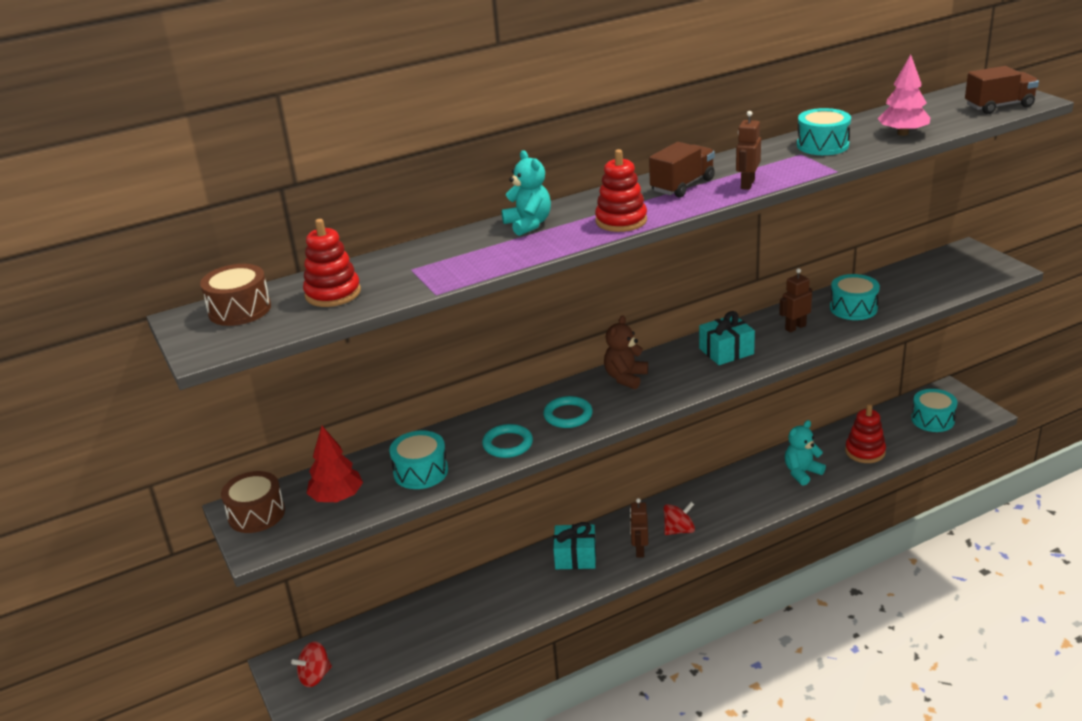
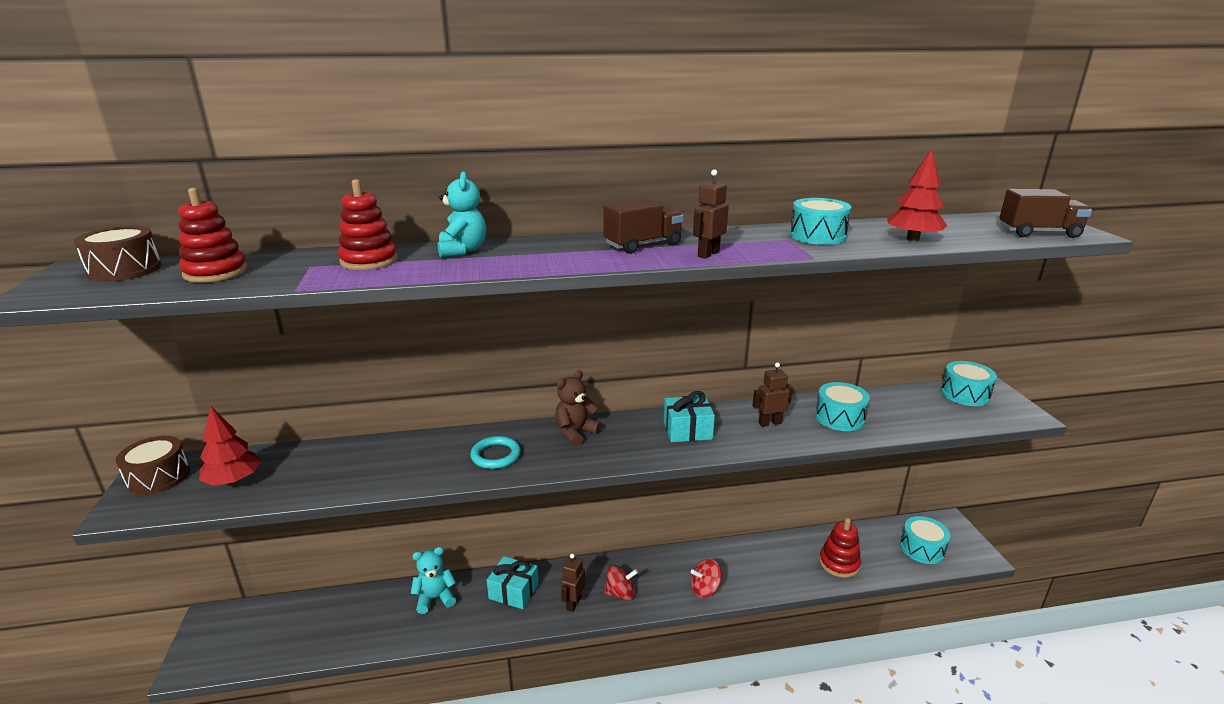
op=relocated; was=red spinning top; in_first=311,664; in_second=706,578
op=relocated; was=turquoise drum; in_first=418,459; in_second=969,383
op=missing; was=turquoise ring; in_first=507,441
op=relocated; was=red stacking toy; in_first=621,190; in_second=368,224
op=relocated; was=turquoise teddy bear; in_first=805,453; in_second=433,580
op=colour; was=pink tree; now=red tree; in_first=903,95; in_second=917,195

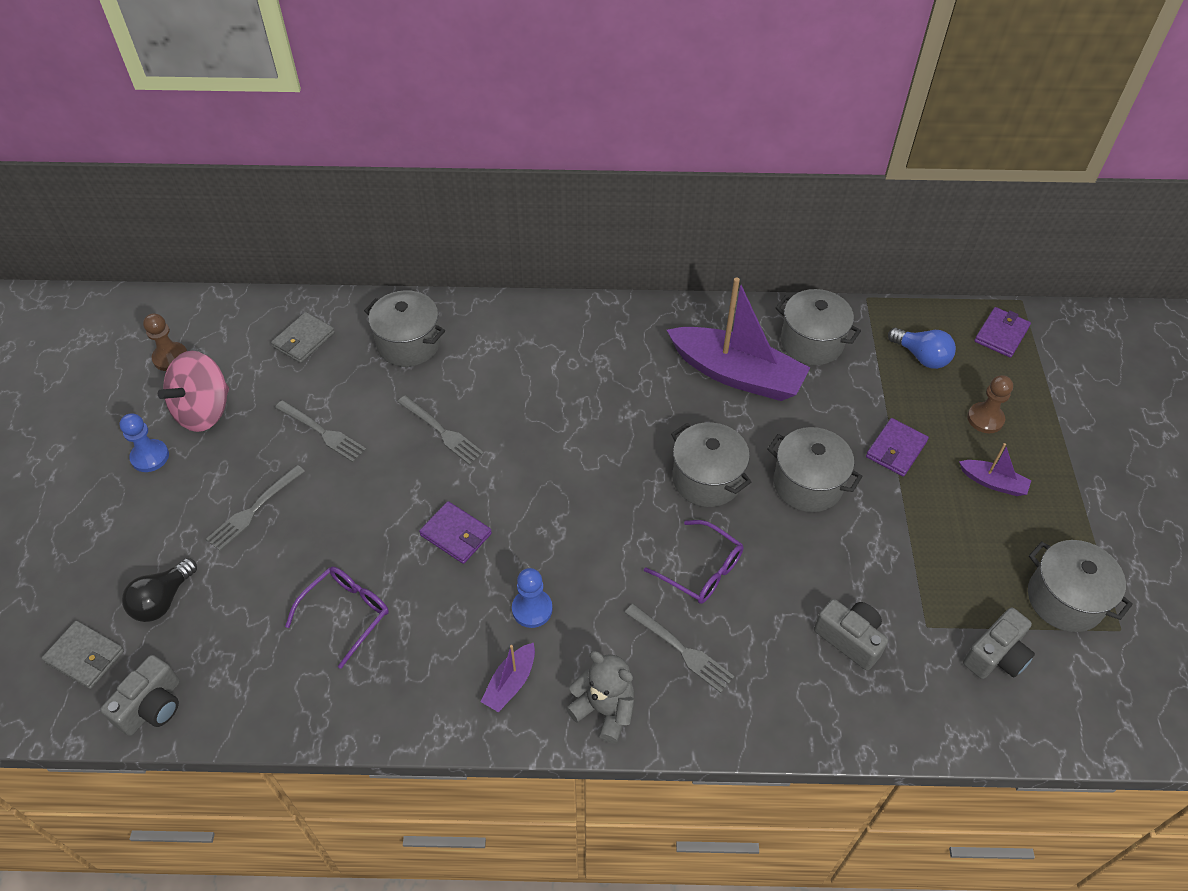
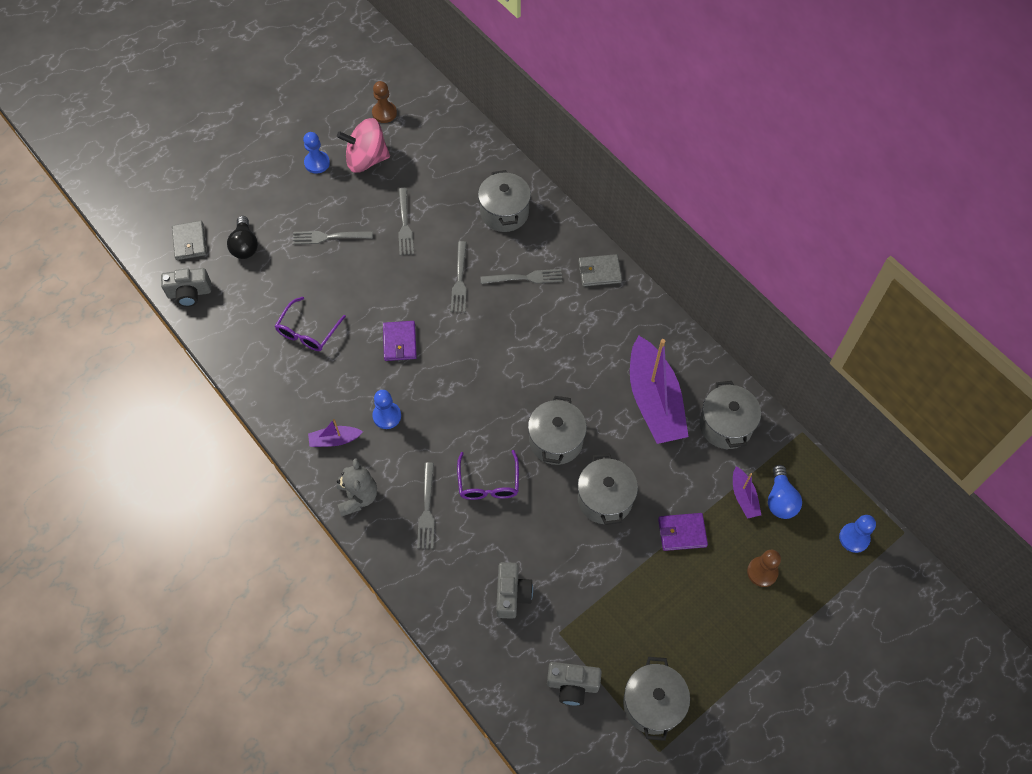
op=spun; was=black light bulb; in_first=159,590; in_second=242,237; clockwise=-90
op=relocated; was=grey wallet; in_first=303,337; in_second=600,270
op=spun; was=purple glasses; in_first=337,618; in_second=310,324; clockwise=120
op=relocated; was=purple boat; in_first=995,469; in_second=747,492
op=exchanged; was=purple wallet; now=blue pawn; in_first=1002,332; in_second=857,534
op=appeared; now=grey fork; in_second=521,276

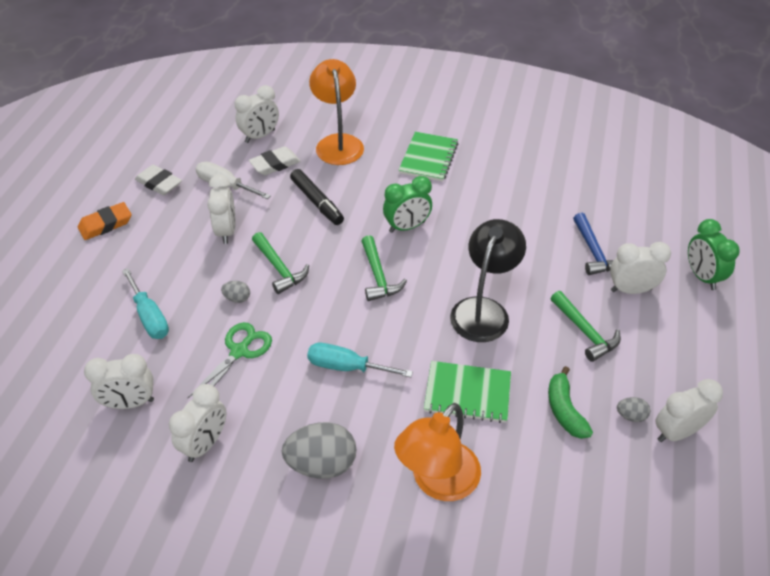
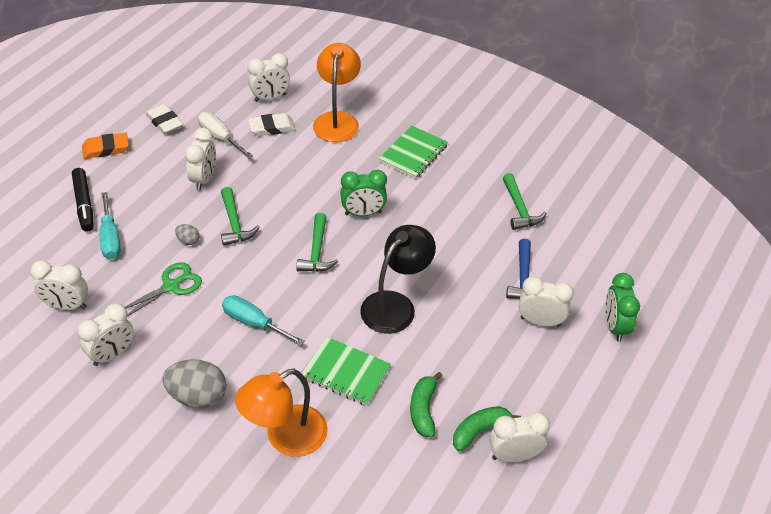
op=relocated; was=black marker; in_first=317,197; in_second=83,200
op=relocated; was=green hammer; in_first=586,326; in_second=525,201
op=exchanged; was=grey egg; now=green banana; in_first=633,409; in_second=487,429

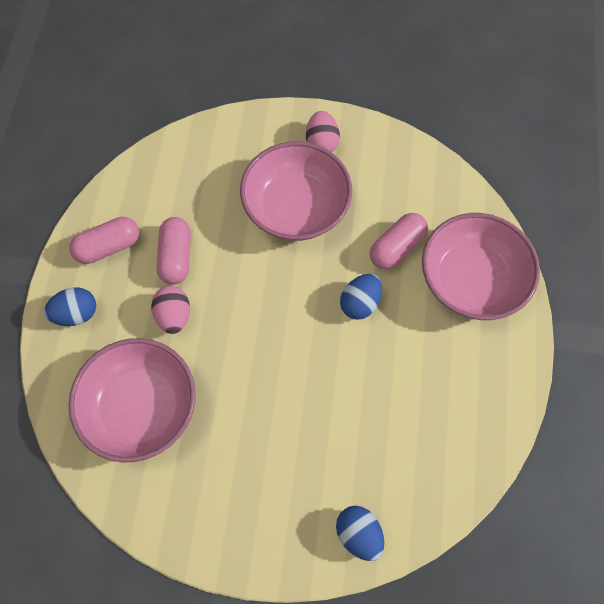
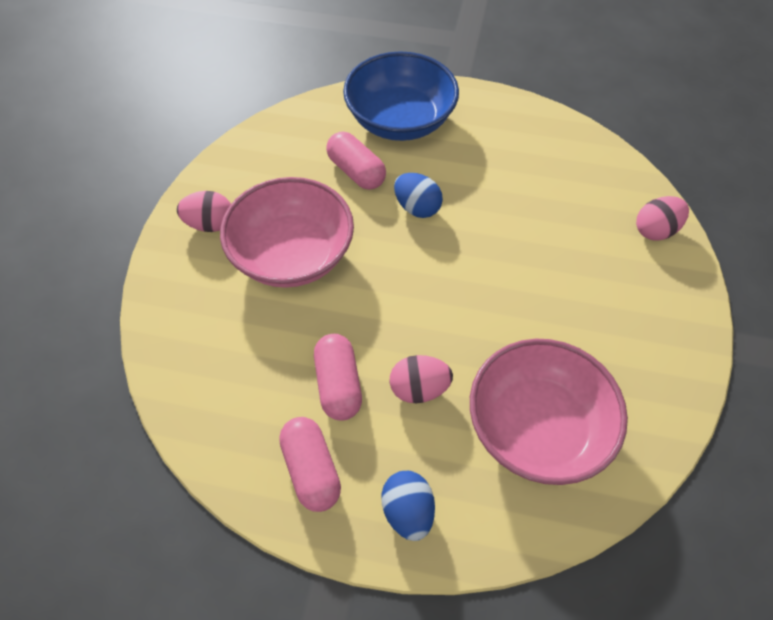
op=spun; was=pink capsule; in_first=174,251; in_second=338,377; clockwise=75
op=colour; was=blue egg; now=pink egg; in_first=360,533; in_second=662,218
op=colour; was=pink bowl; now=blue bowl; in_first=481,266; in_second=401,96

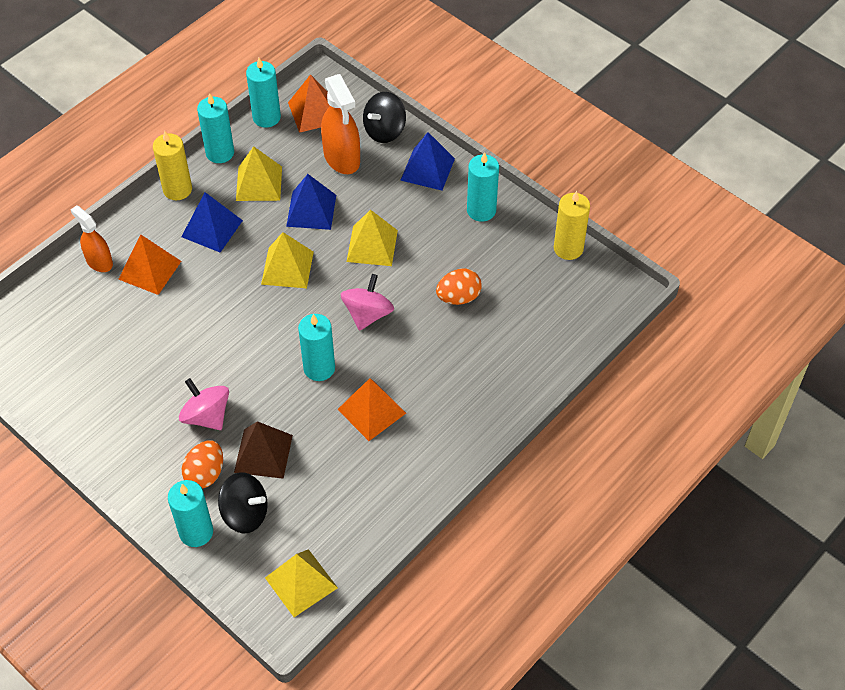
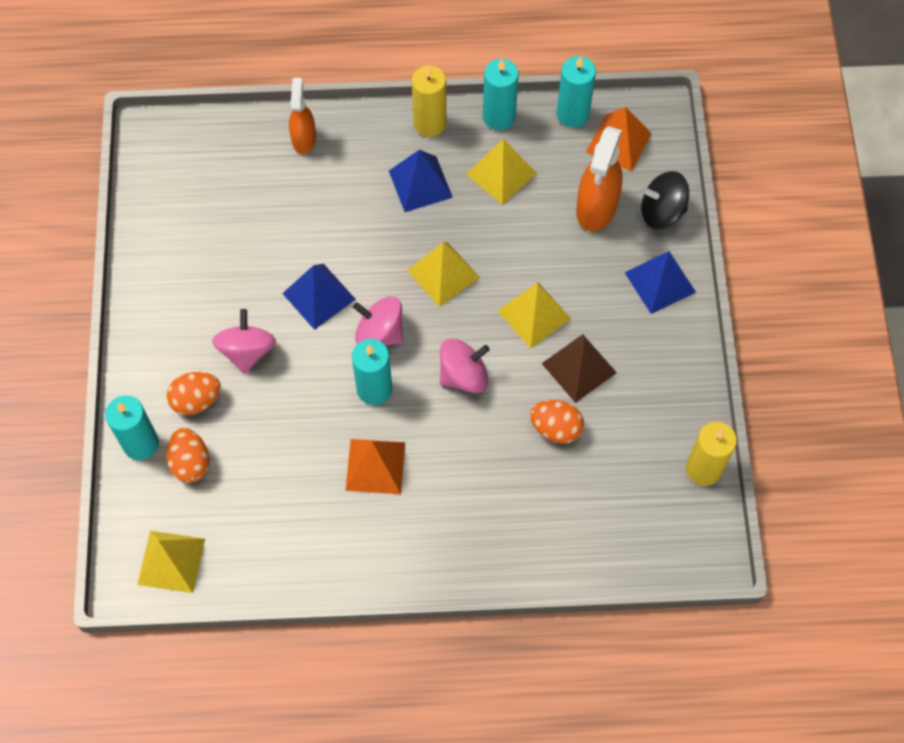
op=missing; was=orange pyramid; in_first=149,264
op=exchanged; was=black spinning top; now=orange egg; in_first=243,502; in_second=188,455
op=relocated; was=brown pyramid; in_first=263,450; in_second=579,368
op=relocated; was=blue pyramid; in_first=311,202; in_second=319,297
op=missing; was=turquoise candle; in_first=483,187
op=appeared; now=pink spinning top; in_second=378,321

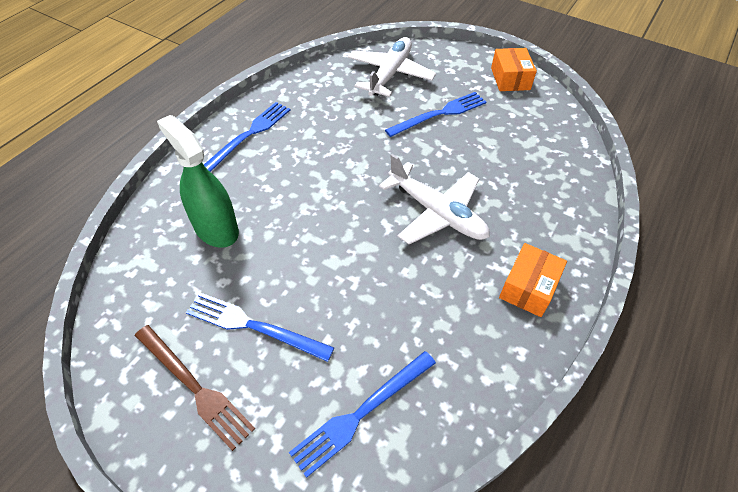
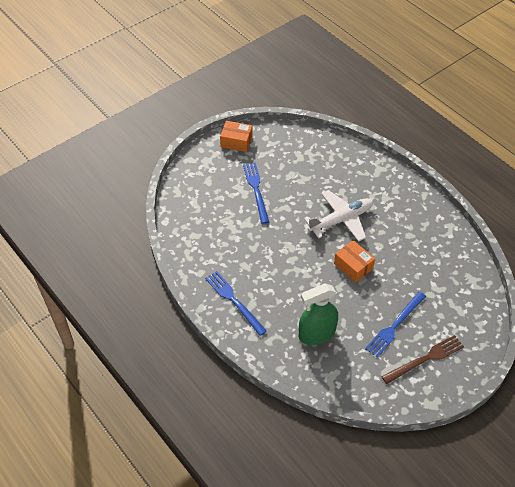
op=missing; was=blue fork; in_first=362,414
op=missing; was=white plane; in_first=392,67
op=relocated; was=orange box; in_first=533,280; in_second=354,261

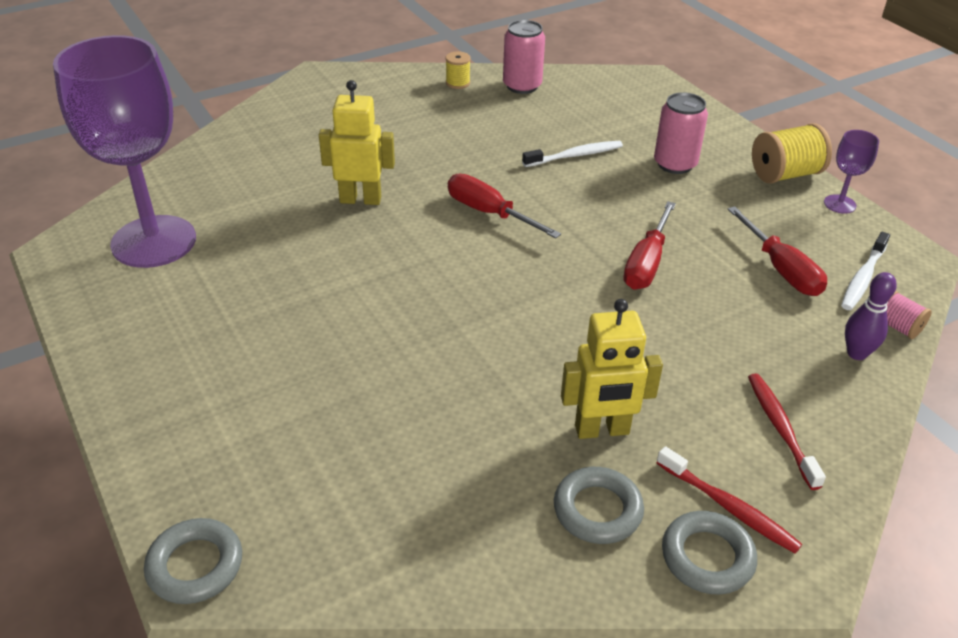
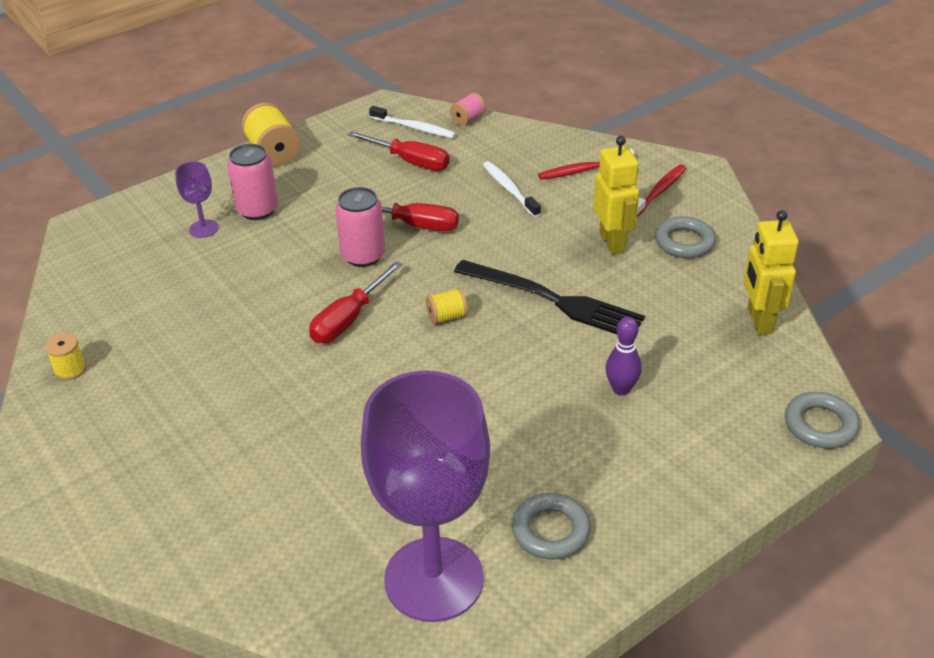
op=relocated; was=yellow robot; in_first=357,142; in_second=771,272
op=relocated; was=pink can; in_first=524,57; in_second=360,227
op=relocated; was=white toothbrush; in_first=572,154; in_second=512,189
op=relocated; was=grey ring; in_first=709,552; in_second=551,526
op=spun; was=red screwdriver; in_first=777,251; in_second=398,151; clockwise=60
op=relocated; was=purple goblet; in_first=851,172; in_second=197,199
op=relocated; was=purple bowling pin; in_first=871,316; in_second=623,356
op=appeared; now=yellow spool; in_second=447,306
op=appeared; now=black fork; in_second=549,297

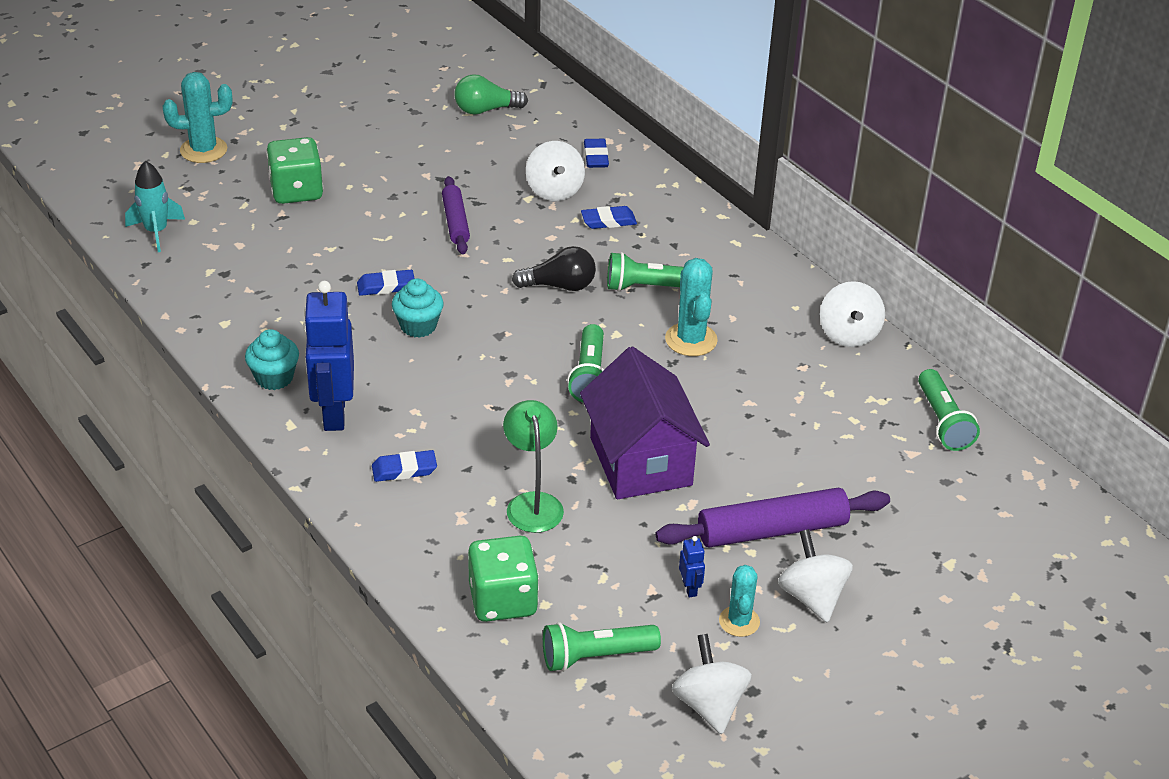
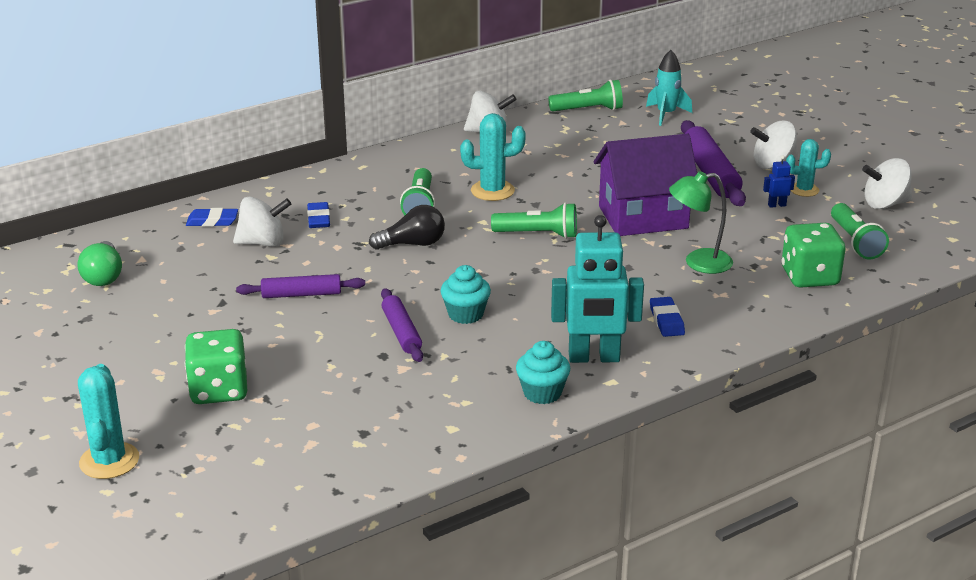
op=relocated; was=turquoise rocket; in_first=155,206; in_second=669,88
op=colour; was=blue robot; now=turquoise robot; in_first=328,356; in_second=597,289
op=exchanged; was=blue eraser; now=purple rolling pin; in_first=386,283; in_second=402,325
op=spun; was=black light bulb; in_first=554,268; in_second=407,227; clockwise=75

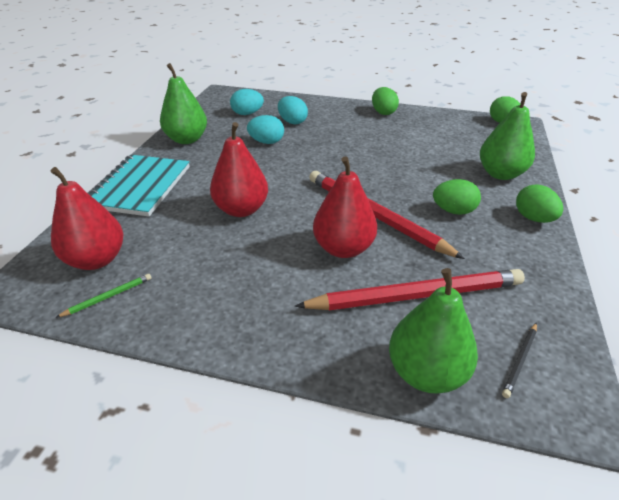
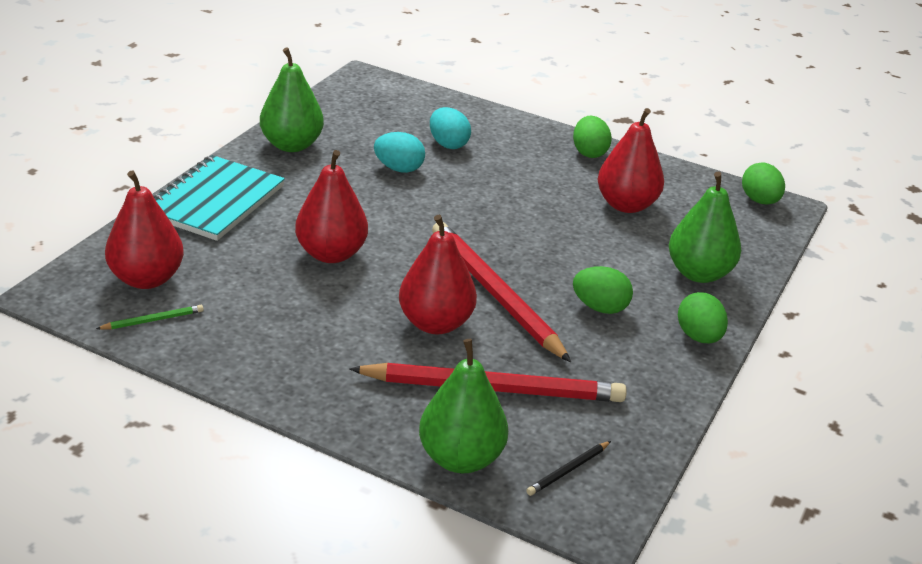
op=missing; was=turquoise egg; in_first=247,102
op=appeared; now=red pear; in_second=630,160

